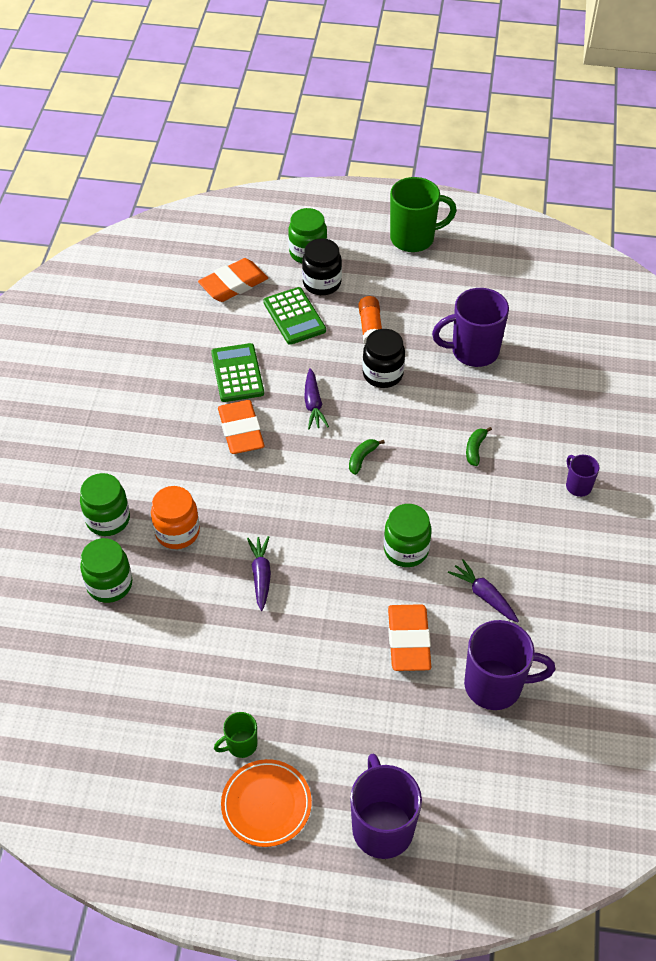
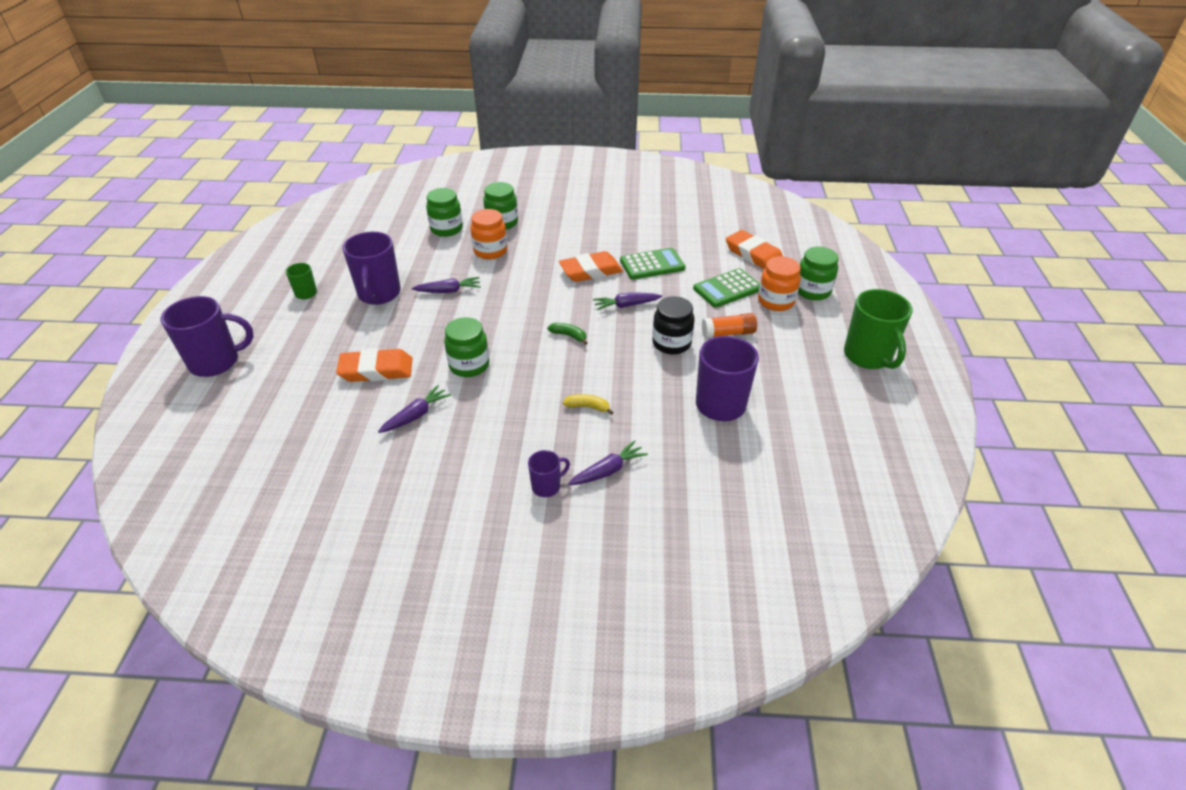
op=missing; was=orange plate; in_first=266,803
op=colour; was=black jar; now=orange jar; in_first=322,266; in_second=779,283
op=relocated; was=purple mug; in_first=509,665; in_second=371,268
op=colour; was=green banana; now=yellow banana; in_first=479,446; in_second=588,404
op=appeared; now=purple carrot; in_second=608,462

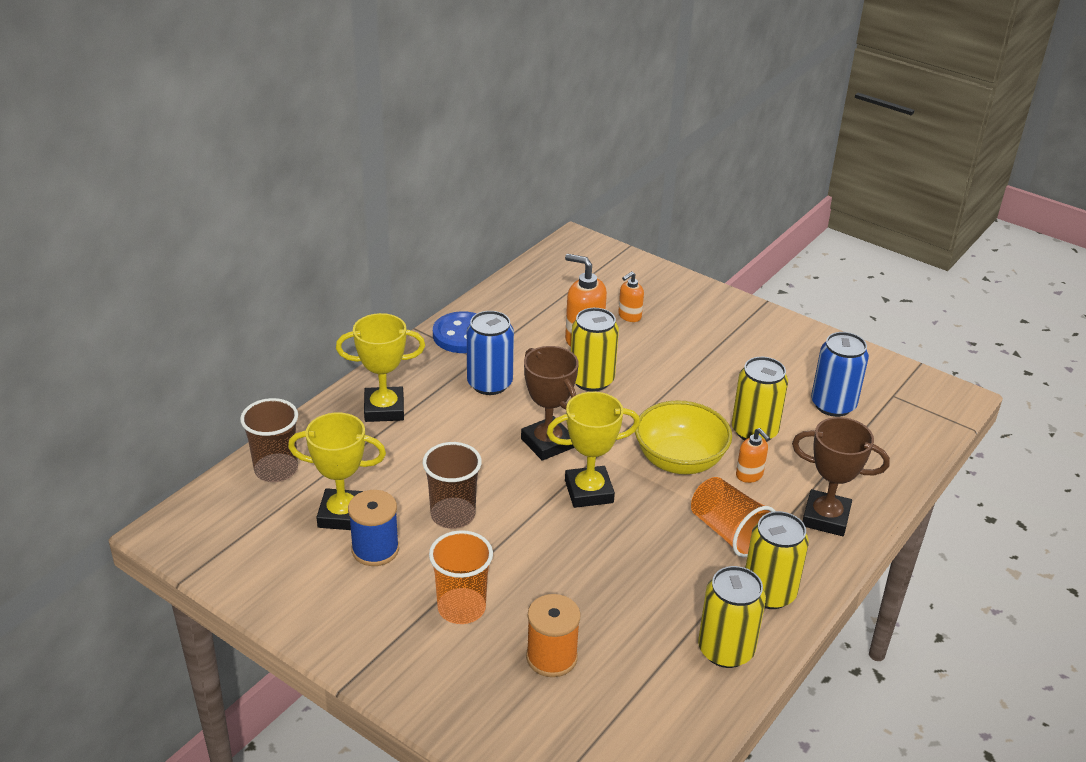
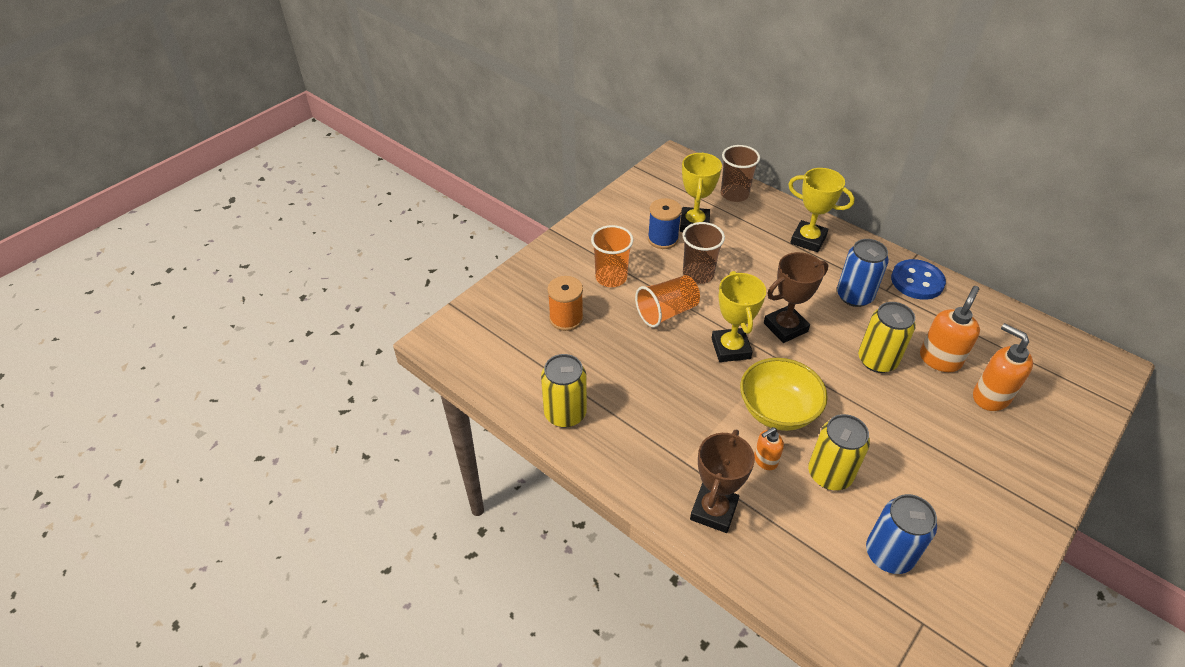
op=spun; was=yellow trophy; in_first=380,367; in_second=821,210; clockwise=-60
op=size; was=orange soap dispenser; in_first=631,296; in_second=1003,367; ratio=1.71
op=relocated; was=orange cup; in_first=733,517; in_second=667,301
op=missing; was=yellow can; in_first=777,560

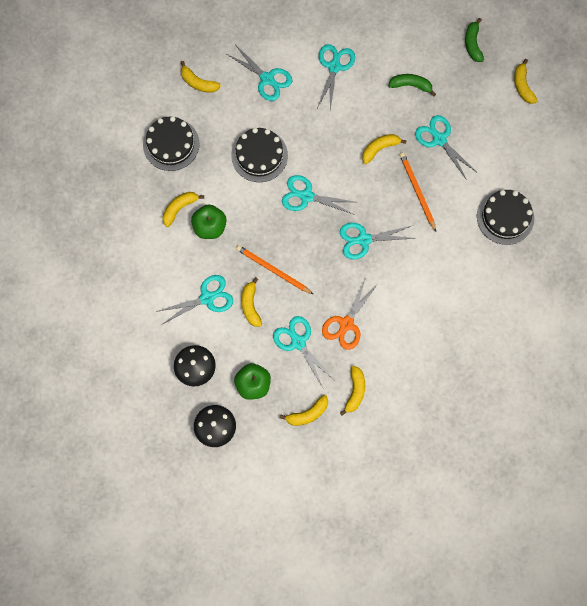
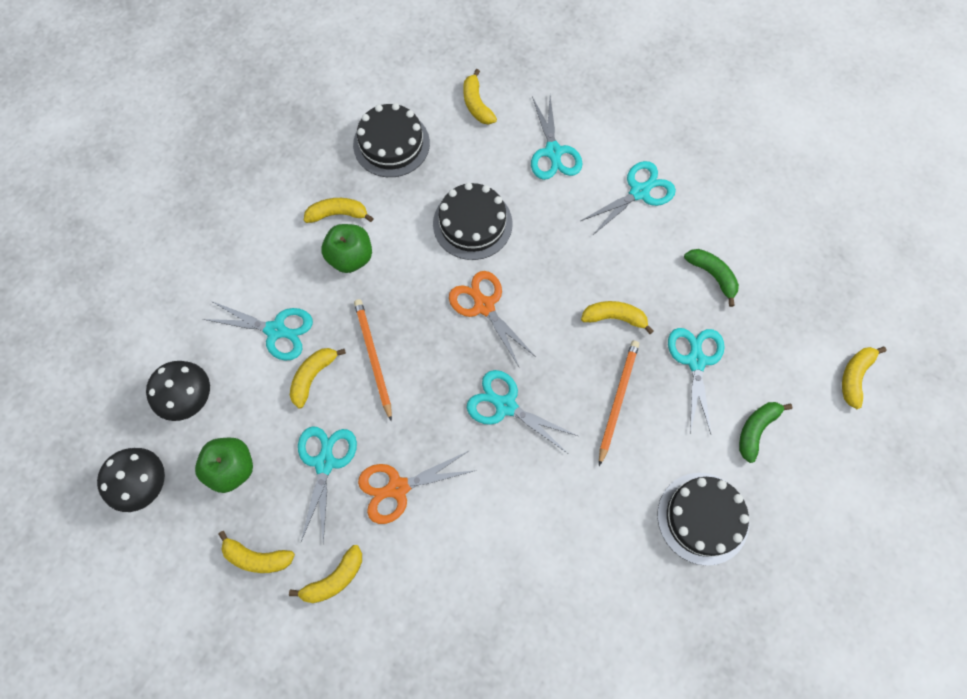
op=colour; was=turquoise scissors; now=orange scissors; in_first=318,194; in_second=492,319
op=relocated; was=green banana; in_first=474,40; in_second=765,432

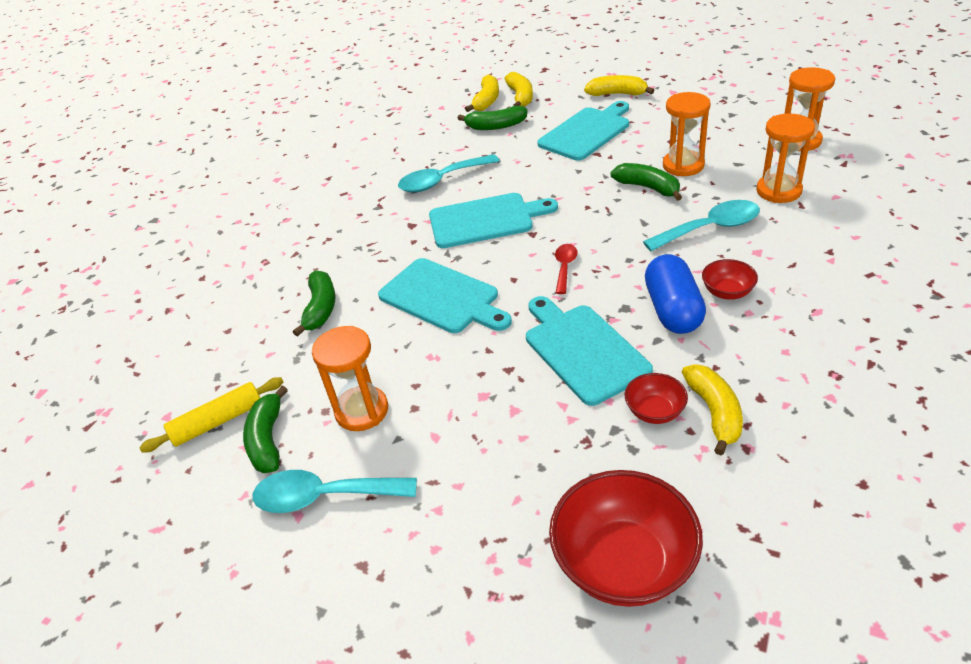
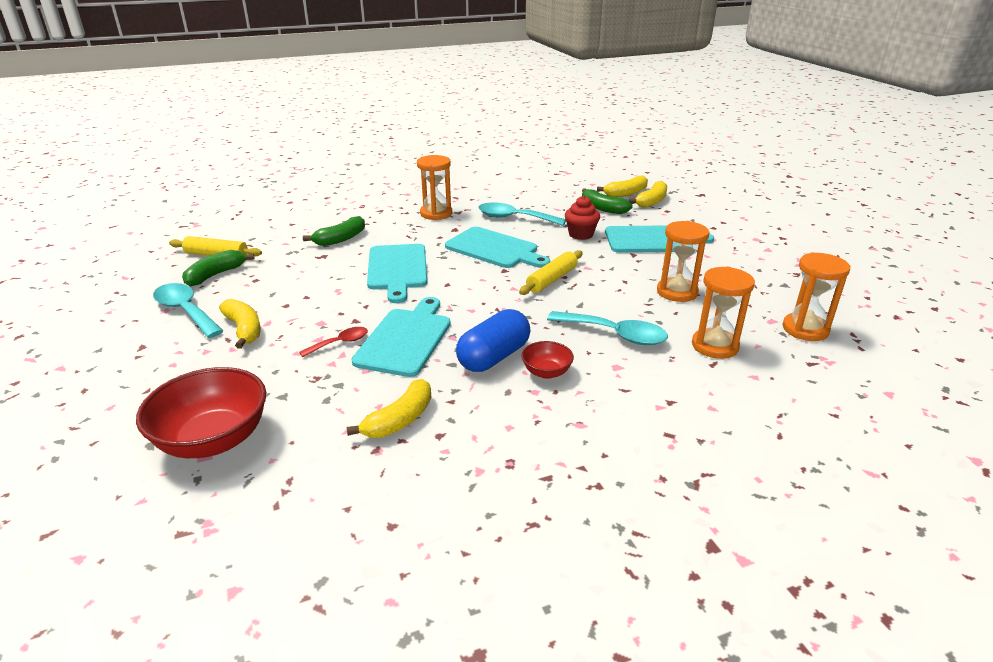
op=relocated; was=orange hourglass; in_first=350,378; in_second=434,187
op=relocated; was=red spoon; in_first=566,269; in_second=333,342
op=relocated; was=yellow banana; in_first=619,85; in_second=240,324
op=missing; was=green banana; in_first=646,182
op=missing; was=red bowl; in_first=656,398
op=appeared; now=yellow rolling pin; in_second=551,272
op=appeared; now=red cupcake; in_second=582,218

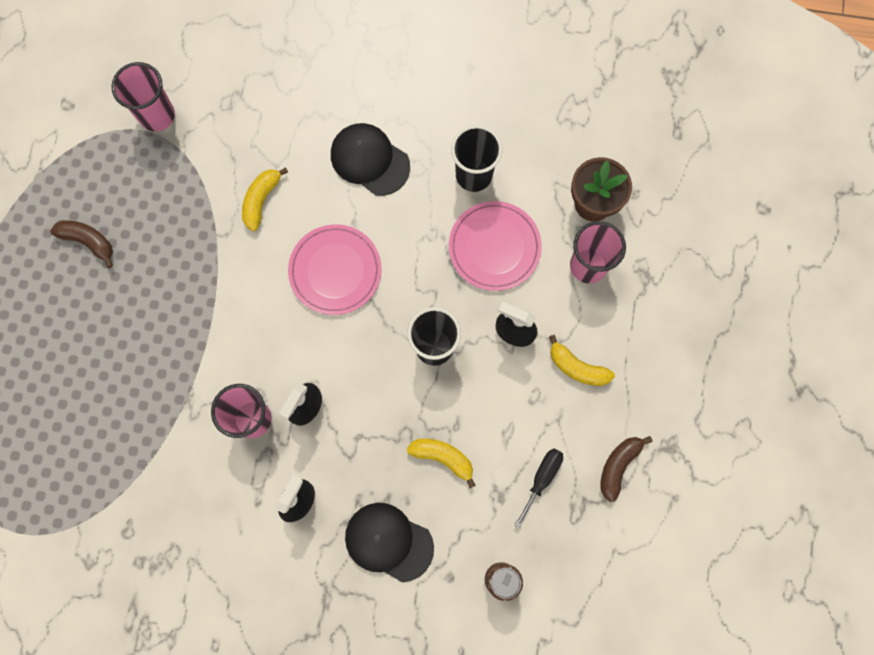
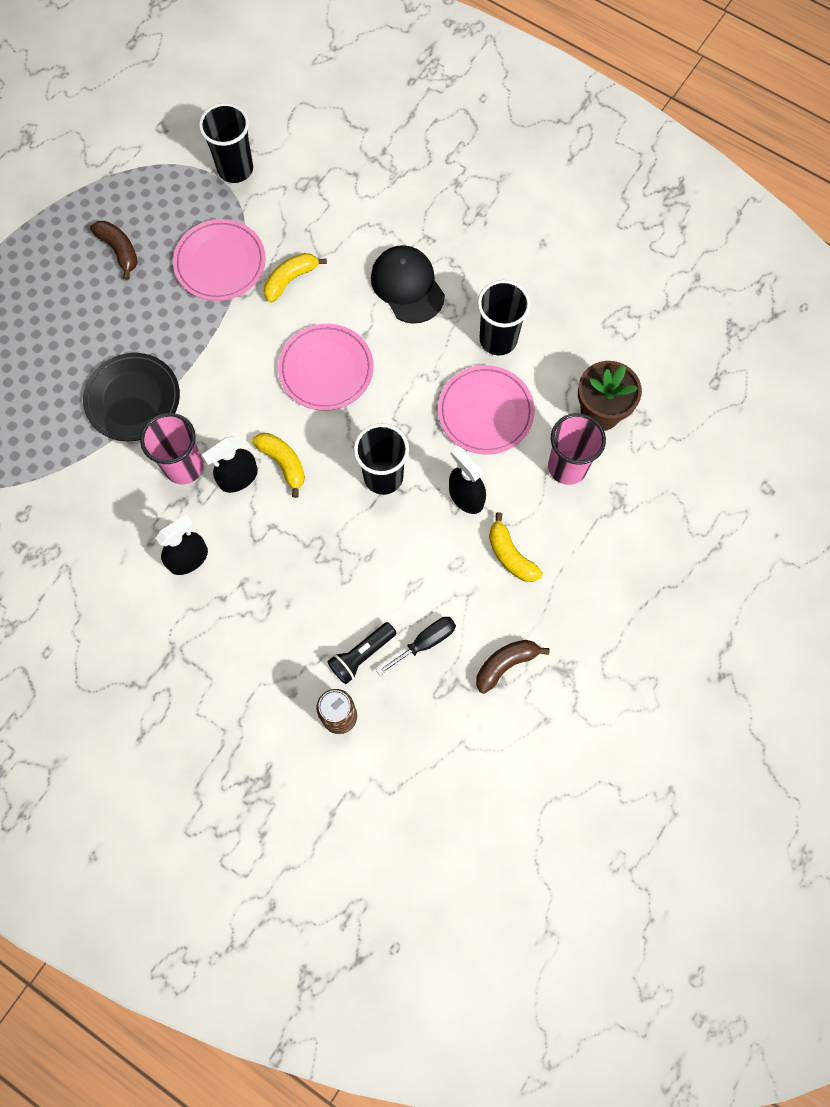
op=colour; was=pink cup; now=black cup; in_first=143,97; in_second=226,143
op=missing; was=black cap; in_first=389,543
op=relocated; was=yellow banana; in_first=441,463; in_second=278,465
op=appeared; now=black plate; in_second=131,397
op=appeared; now=pink plate; in_second=219,260
op=appeared; now=black flashlight; in_second=361,653

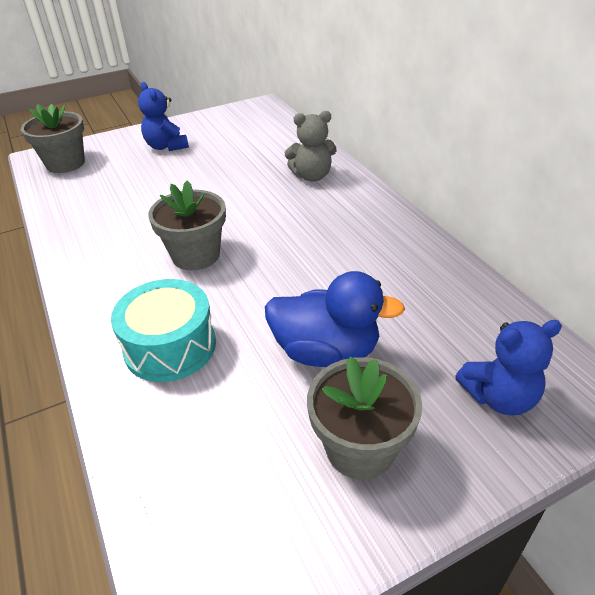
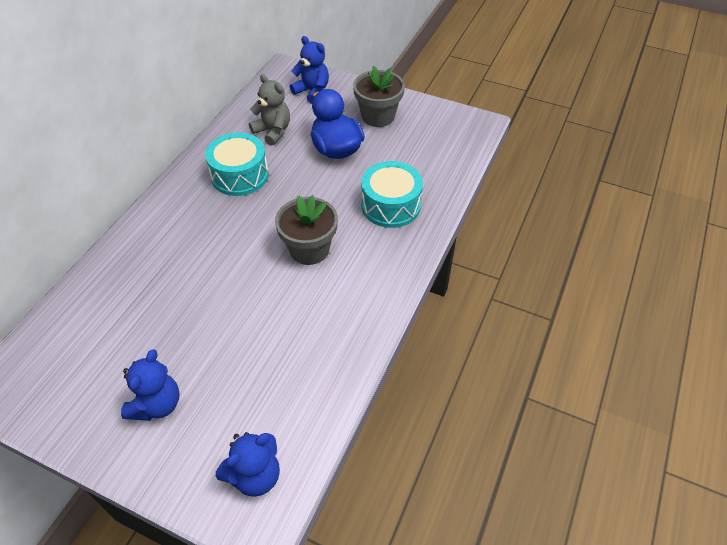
op=exchanged; was=grey flower pot; now=blue teddy bear; in_first=53,138; in_second=248,464
op=relocated; was=grey teddy bear; in_first=311,146; in_second=269,110
op=appeared; now=turquoise drum; in_second=237,164

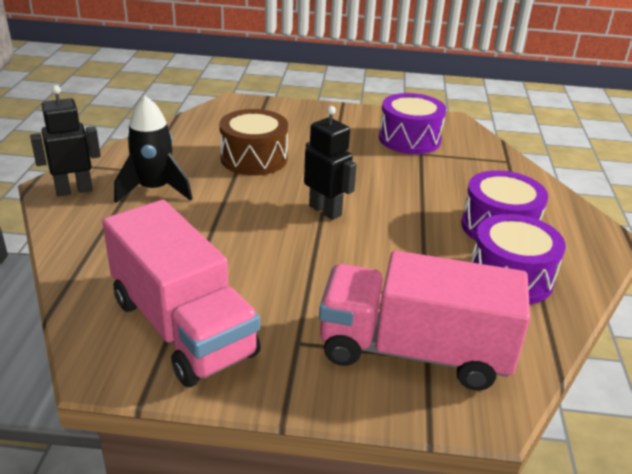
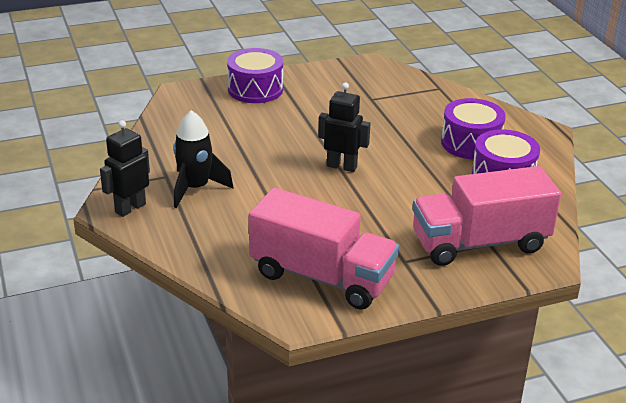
op=missing; was=brown drum; in_first=253,142
op=relocated; was=purple drum; in_first=412,123; in_second=255,75

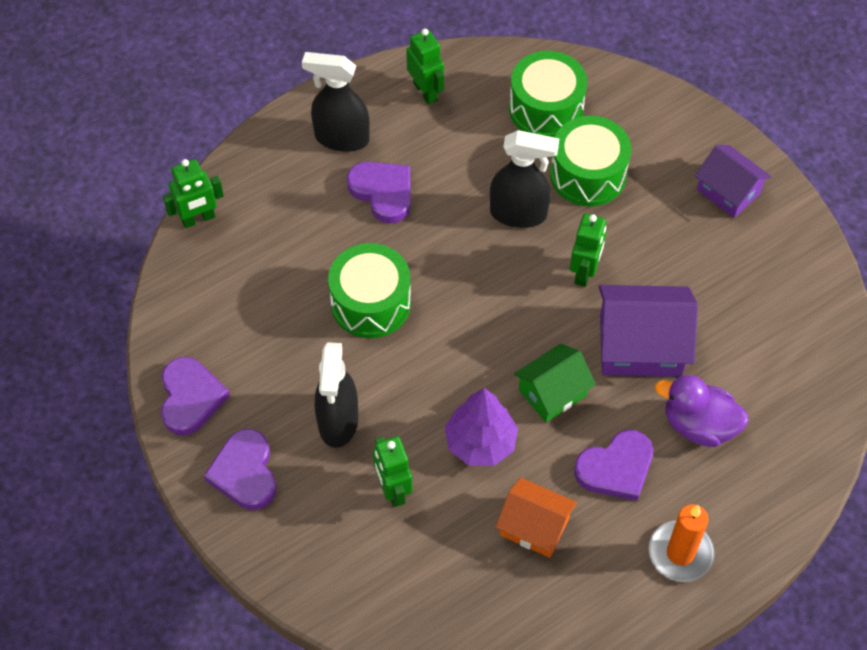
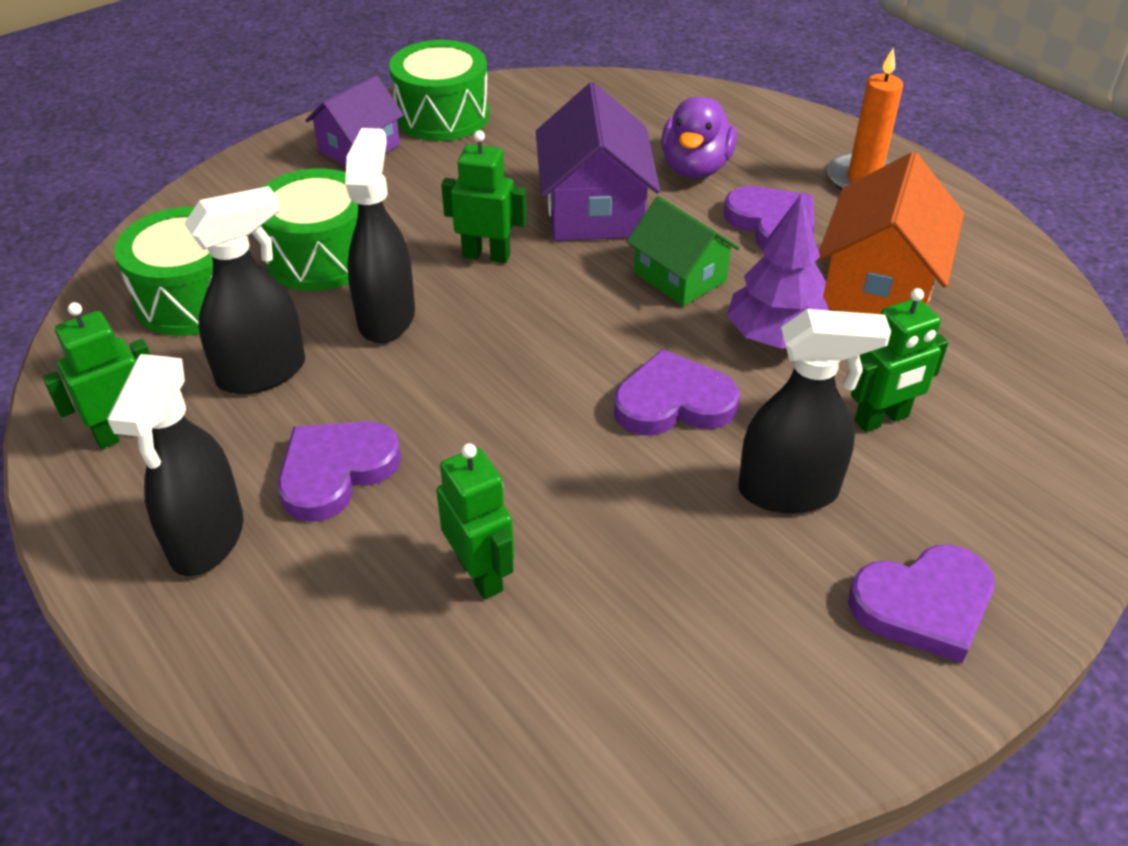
op=relocated; was=purple heart; in_first=195,396; in_second=677,392
op=relocated; was=green robot; in_first=193,193; in_second=475,521
op=relocated; was=green drum; in_first=369,290; in_second=439,90
op=size; was=orange house; in_first=536,518; in_second=891,233; ratio=1.54
op=appeared; now=black spray bottle; in_second=244,290

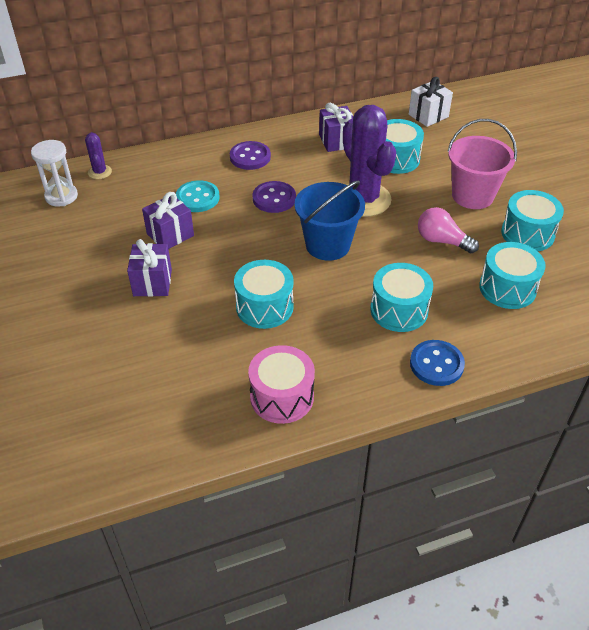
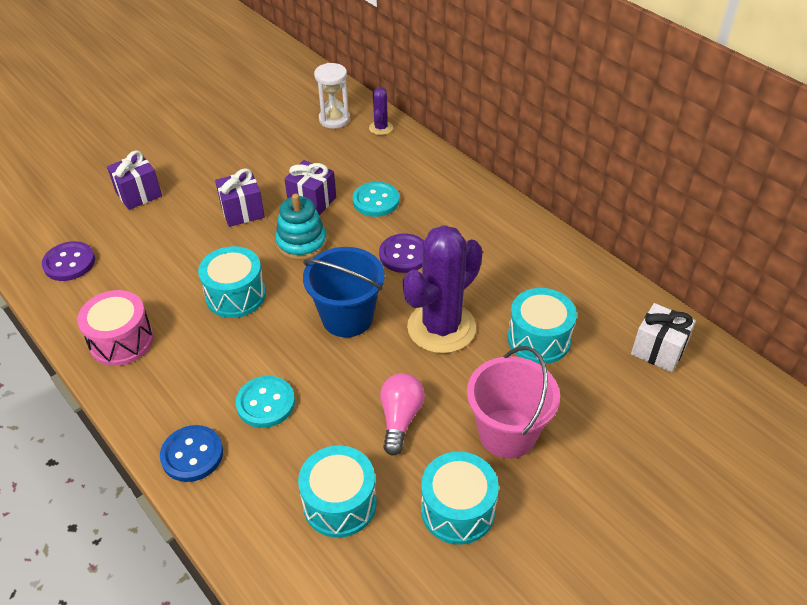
op=spun; was=purple cactus; in_first=98,155; in_second=381,111; clockwise=-45
op=relocated; was=purple button; in_first=250,155; in_second=68,261
op=relocated; was=purple gift; in_first=336,127; in_second=134,180
op=exchanged; was=turquoise drum; now=turquoise button; in_first=401,297; in_second=265,402
op=appeared; now=turquoise stacking toy; in_second=301,227

